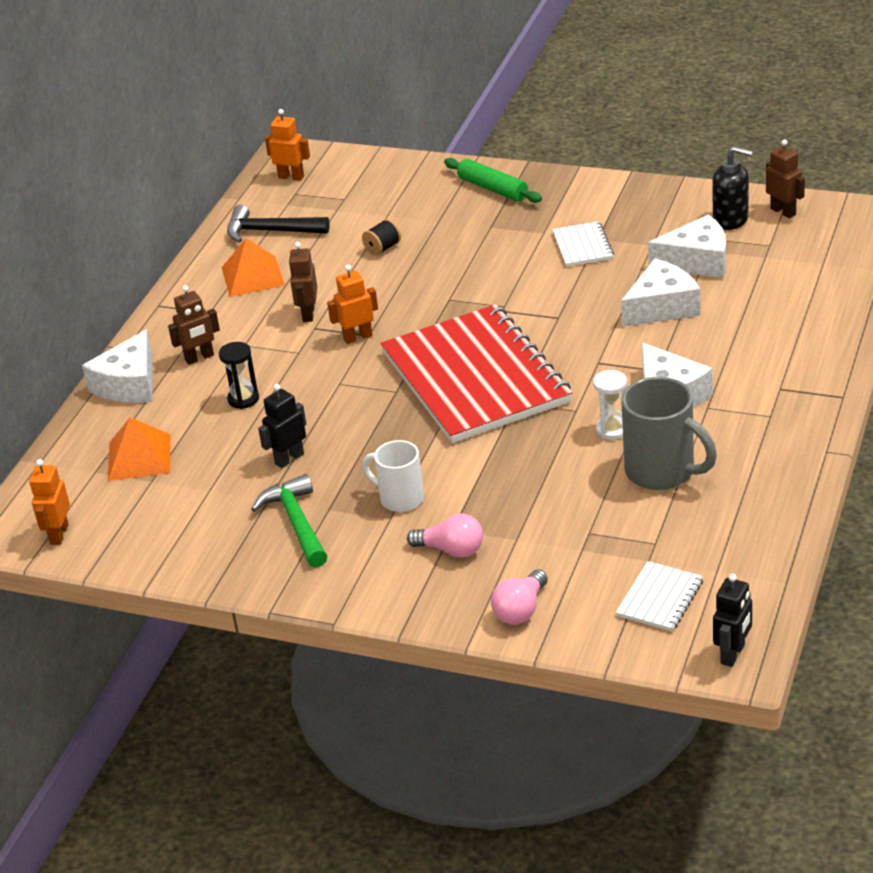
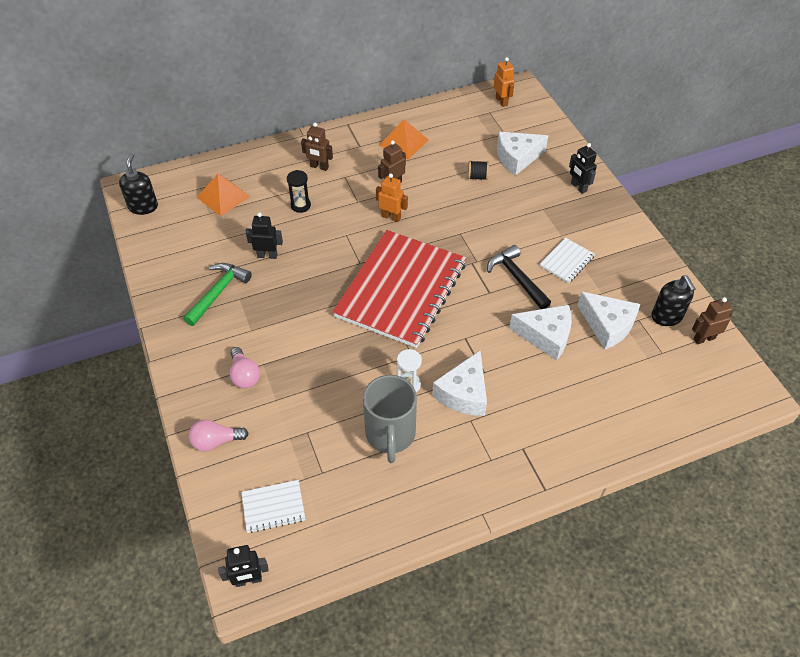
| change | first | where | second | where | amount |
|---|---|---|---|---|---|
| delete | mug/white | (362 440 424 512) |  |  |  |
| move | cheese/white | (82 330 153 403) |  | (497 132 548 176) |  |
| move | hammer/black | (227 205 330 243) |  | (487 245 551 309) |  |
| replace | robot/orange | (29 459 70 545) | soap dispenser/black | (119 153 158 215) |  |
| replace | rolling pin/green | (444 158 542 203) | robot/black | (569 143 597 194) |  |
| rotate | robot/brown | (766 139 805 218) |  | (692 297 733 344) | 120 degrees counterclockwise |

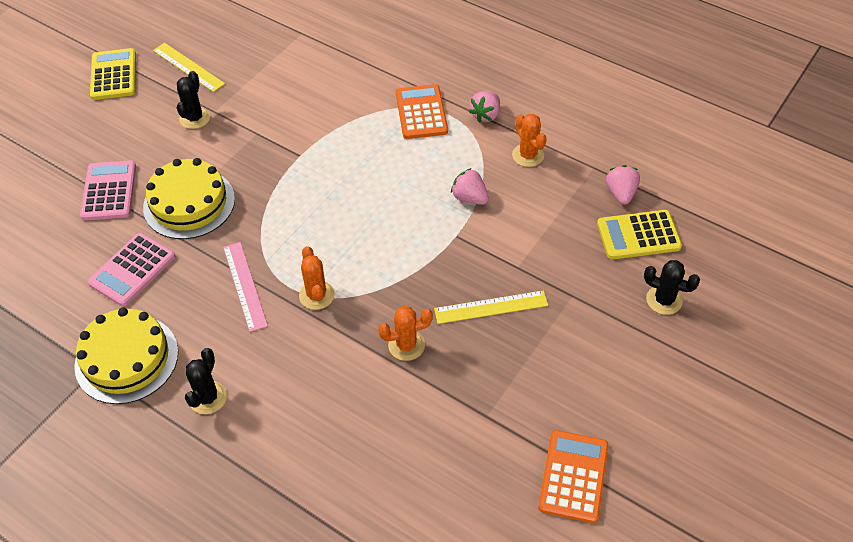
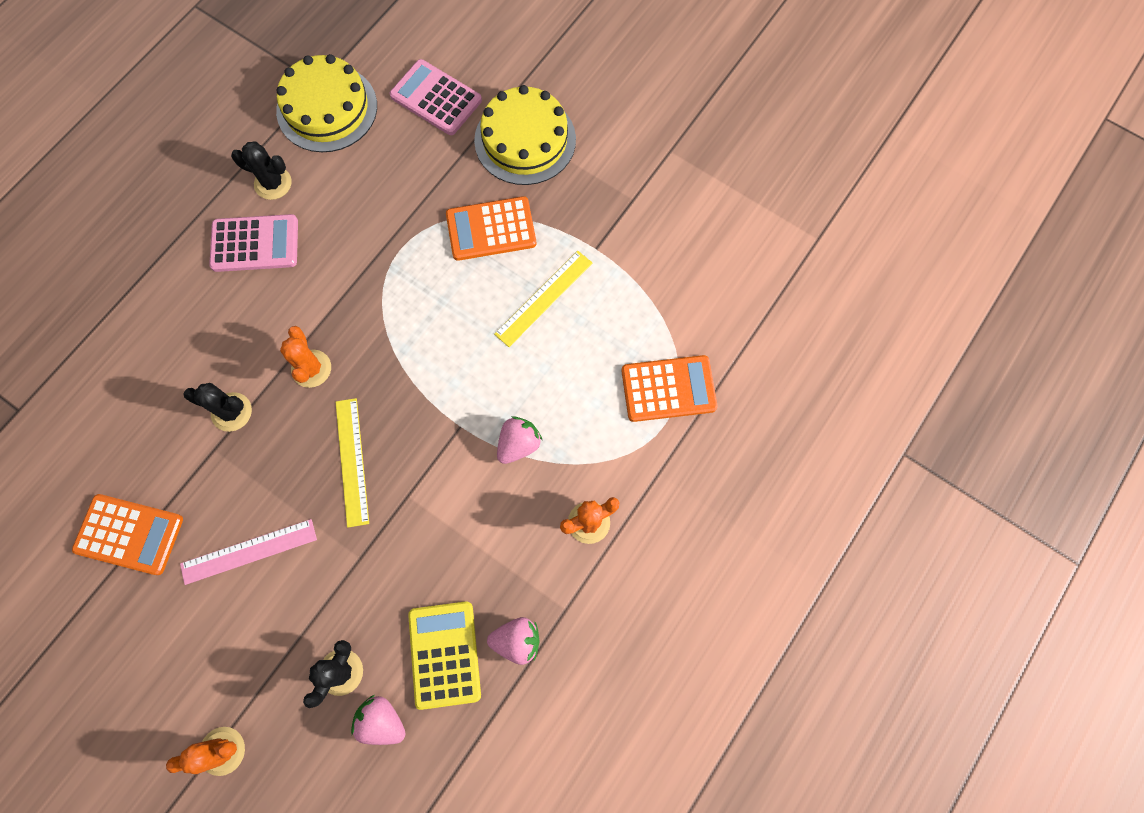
| change | first | where | second | where | amount |
|---|---|---|---|---|---|
| delete | calculator/yellow | (90 48 136 100) |  |  |  |
| insert |  |  | calculator/orange | (446 196 536 261) |  |
| move | calculator/pink | (80 160 136 221) |  | (209 214 298 272) |  |
| move | ruler/yellow | (153 43 225 92) |  | (494 251 592 347) |  |
| move | cactus/black | (177 71 210 129) |  | (183 383 252 432) |  |
| move | ruler/pink | (223 242 268 332) |  | (180 519 317 585) |  |
| move | cactus/orange | (299 246 335 310) |  | (166 727 245 776) |  |
| move | strawberry/pink | (469 91 500 123) |  | (351 695 406 745) |  |

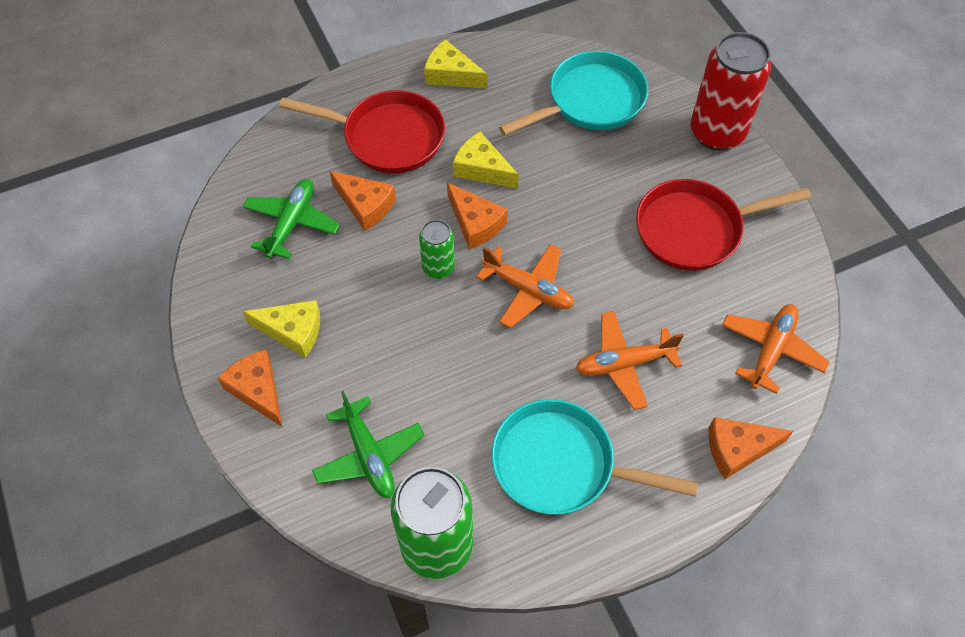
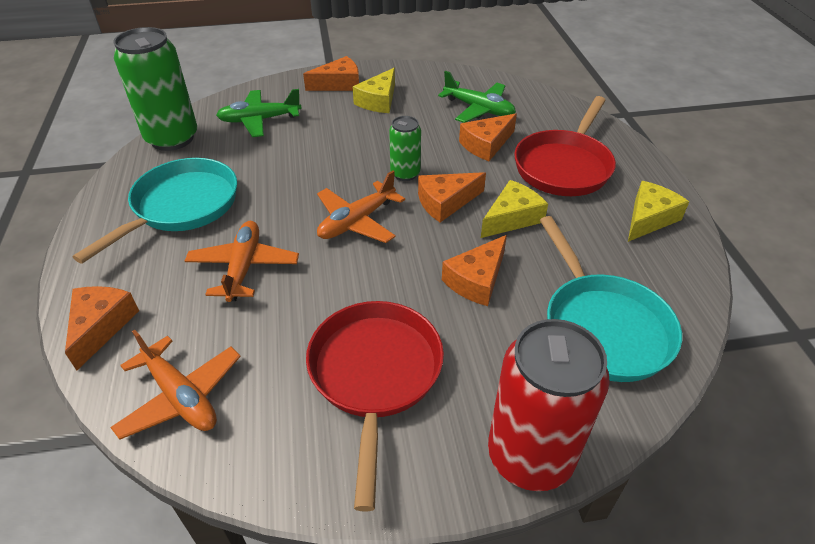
| change | first | where | second | where | amount |
|---|---|---|---|---|---|
| insert |  |  | cheese/orange | (442 235 507 306) |  |

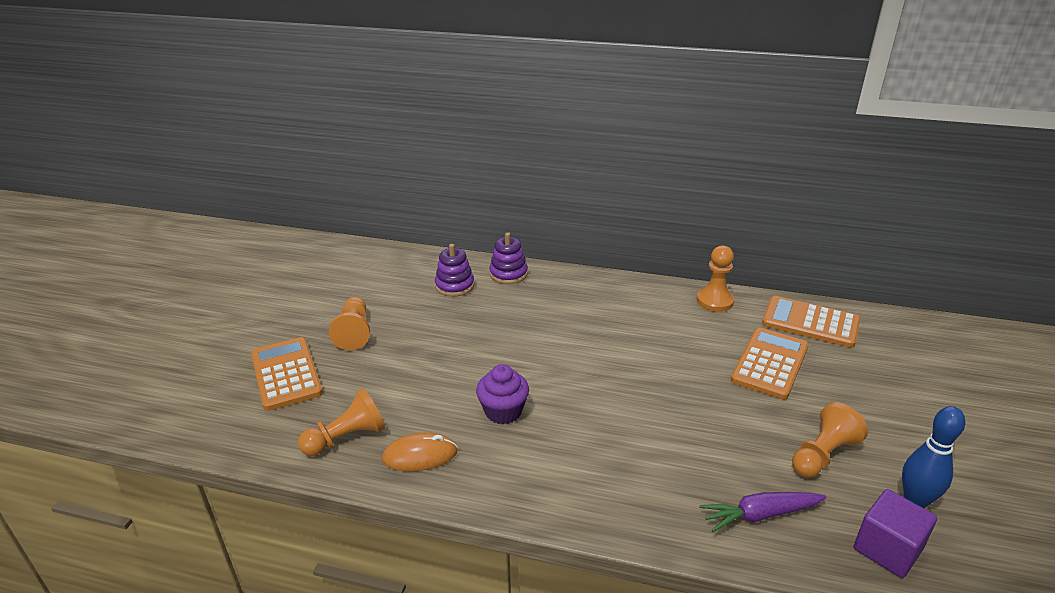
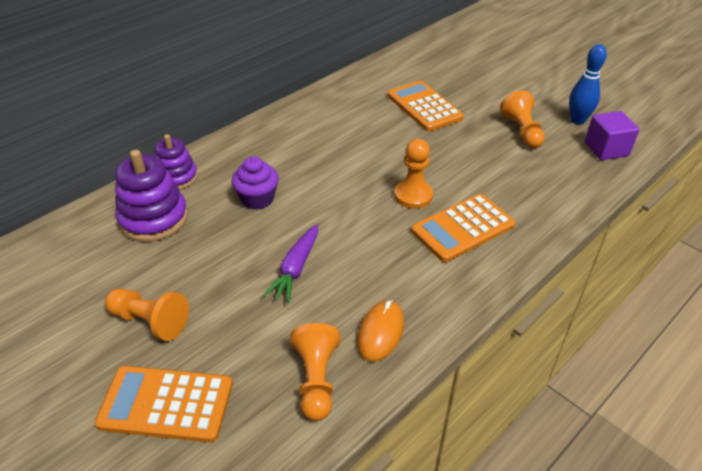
| change | first | where | second | where | amount |
|---|---|---|---|---|---|
| move | cupcake/purple | (476 364 529 424) |  | (232 156 279 210) |  |
| move | pawn/orange | (697 246 734 312) |  | (394 139 433 209) |  |
| move | carrot/purple | (699 492 826 532) |  | (262 224 318 303) |  |
| move | calculator/orange | (762 296 860 348) |  | (411 194 515 262) |  |
| resize | stacking toy/purple | (435 244 474 297) |  | (115 150 188 242) | x1.51 |

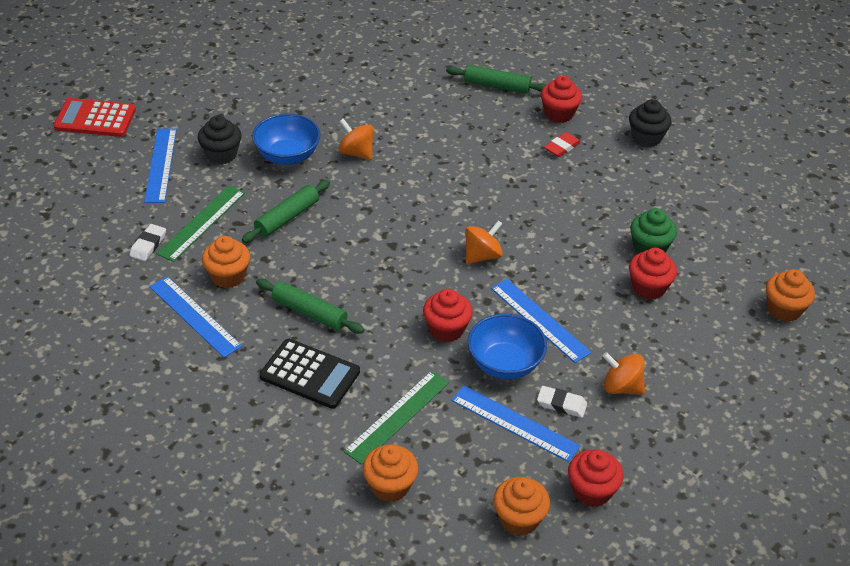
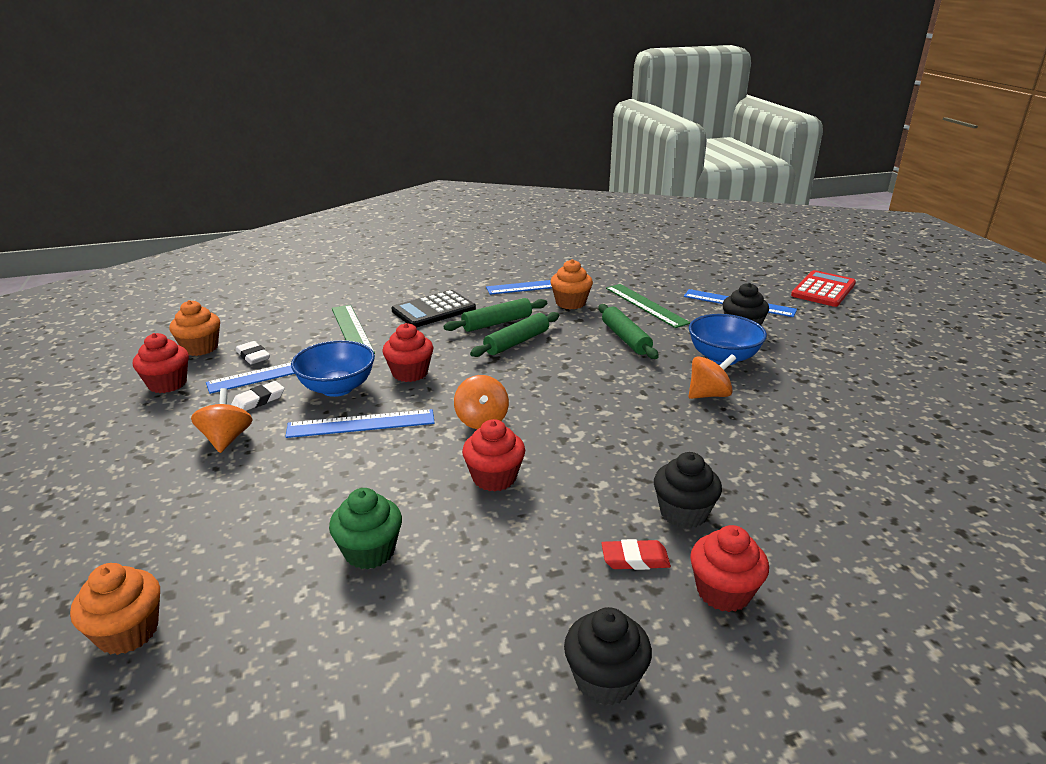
| change | first | where | second | where | amount |
|---|---|---|---|---|---|
| delete | cupcake/orange | (363 445 418 502) |  |  |  |
| insert |  |  | cupcake/black | (654 452 722 528) |  |
| move | eraser/white | (130 224 166 261) |  | (236 341 270 365) |  |
| move | rolling pin/green | (446 65 546 94) |  | (470 312 559 357) |  |
| move | cupcake/red | (629 248 677 300) |  | (462 419 525 491) |  |
| rotate | eraser/red | (544 132 581 157) |  | (601 539 671 570) | 75 degrees counterclockwise |
| rotate | spinning top/orange | (602 352 645 395) |  | (191 388 253 453) | 60 degrees counterclockwise |

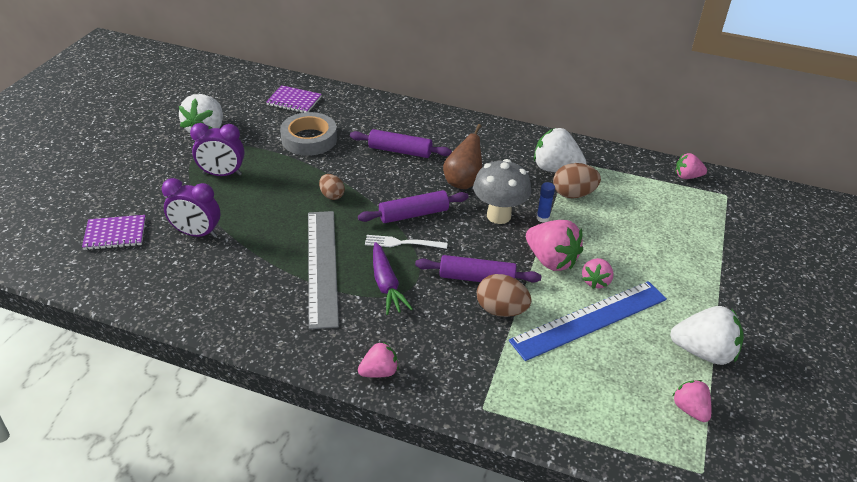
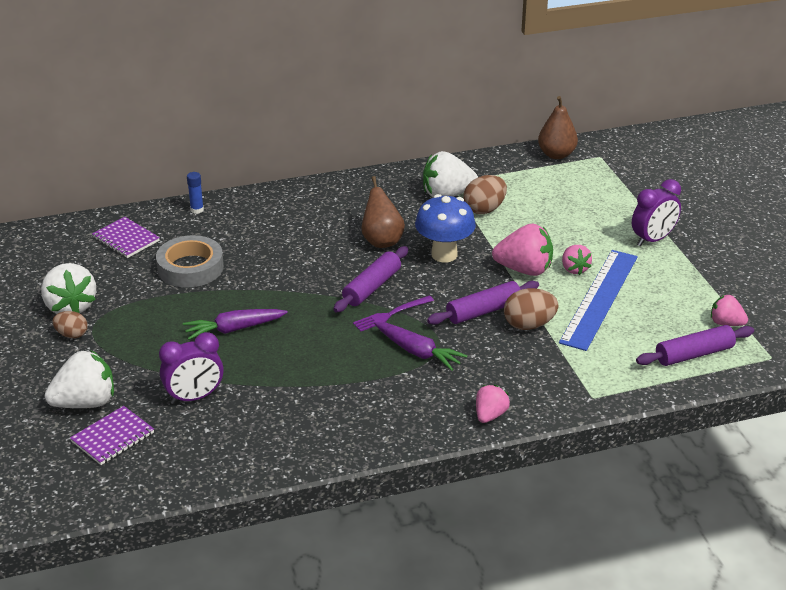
| change | first | where | second | where | amount |
|---|---|---|---|---|---|
| delete | ruler/grey | (308 211 339 329) |  |  |  |
| insert |  |  | carrot/purple | (183 309 288 340) |  |
| move | clock/purple | (190 123 244 176) |  | (632 179 681 247) |  |
| move | egg/brown | (319 174 345 200) |  | (53 311 88 338) |  |
| move | rolling pin/purple | (350 129 452 158) |  | (636 325 754 366) |  |
| move | glue stick/blue | (536 182 555 223) |  | (187 172 204 214) |  |
| move | strawberry/white | (670 306 744 365) |  | (45 350 114 408) |  |
| replace | strawberry/pink | (676 153 707 179) | pear/brown | (538 96 578 159) |  |
| recolor | fork/white | (365 235 448 249) | fork/purple | (353 295 434 331) |  |
| recolor | mushroom/grey | (473 159 531 224) | mushroom/blue | (415 194 476 263) |  |
| rotate | notebook/purple | (266 85 322 113) |  | (92 217 160 258) | 60 degrees clockwise |

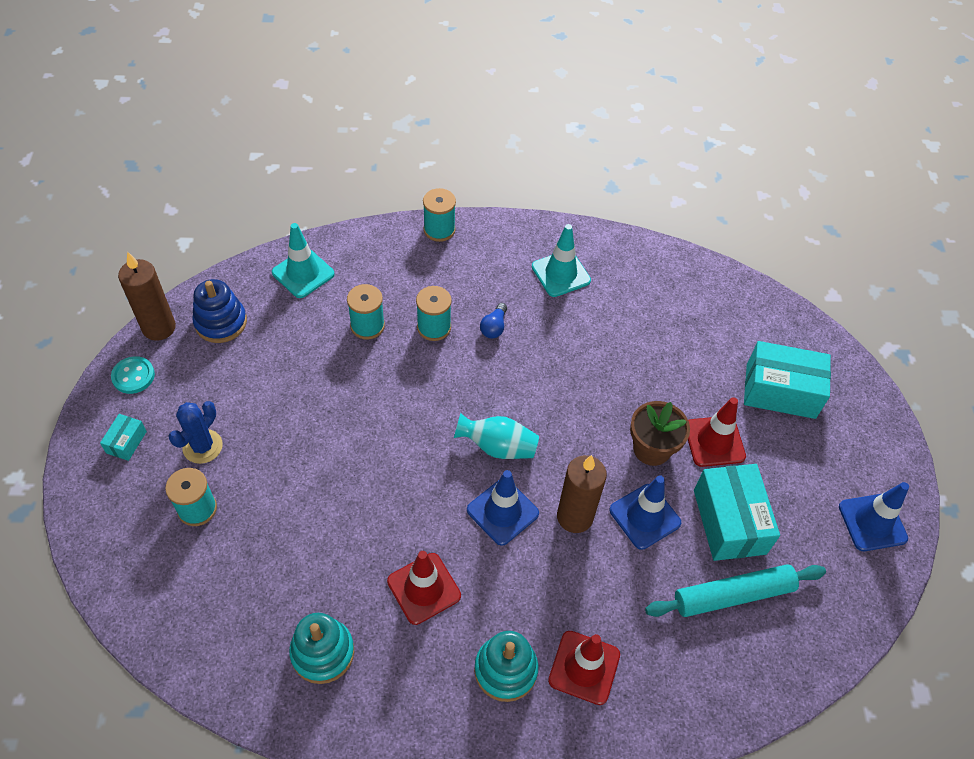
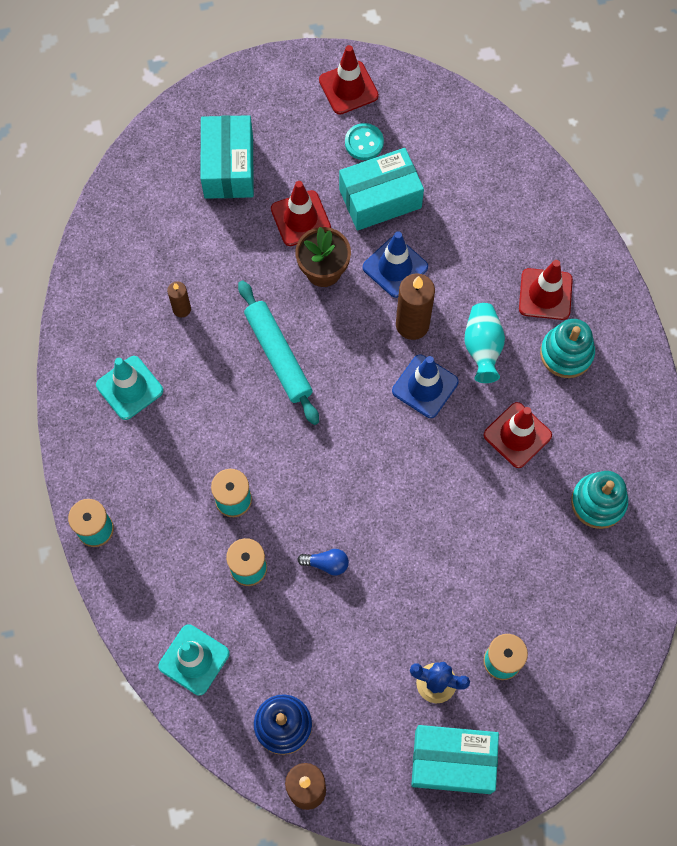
| change | first | where | second | where | amount |
|---|---|---|---|---|---|
| insert |  |  | candle/brown | (167 282 191 317) |  |
| move | button/turquoise | (111 356 155 394) |  | (345 123 384 160) |  |
| move | vase/turquoise | (454 413 539 459) |  | (464 303 505 383) |  |
| move | light bulb/blue | (480 303 507 338) |  | (297 549 349 575) |  |
| move | rolling pin/turquoise | (645 564 826 617) |  | (238 280 319 425) |  |
| recolor | traffic cone/blue | (839 482 909 551) | traffic cone/red | (319 45 379 115) |  |
| resize | box/turquoise | (100 414 147 461) |  | (411 725 499 794) | x2.12 |

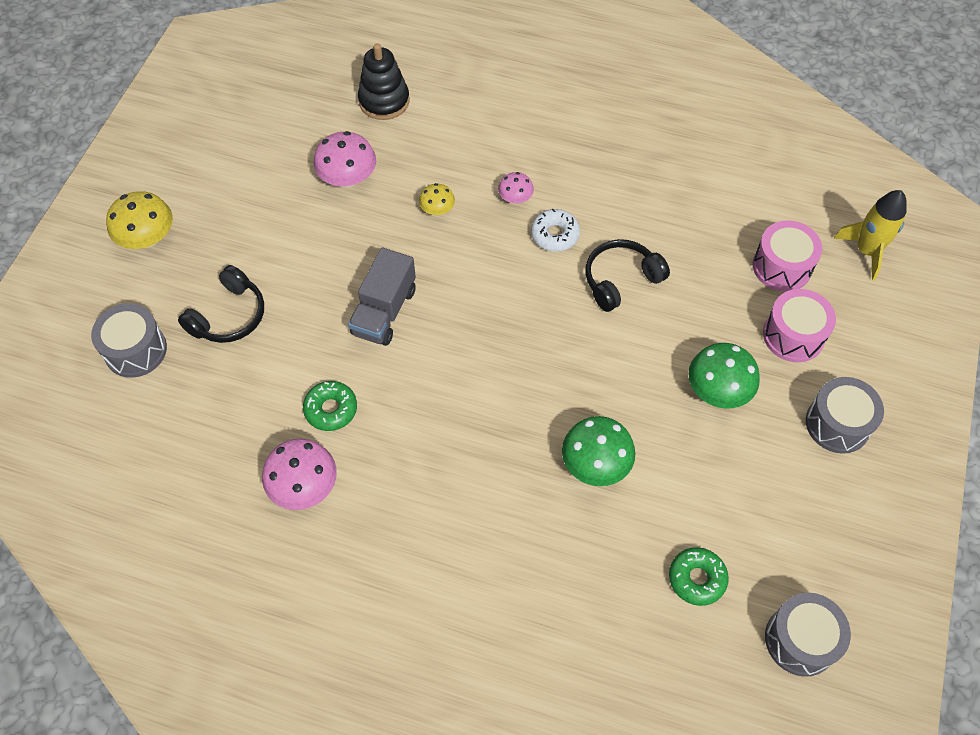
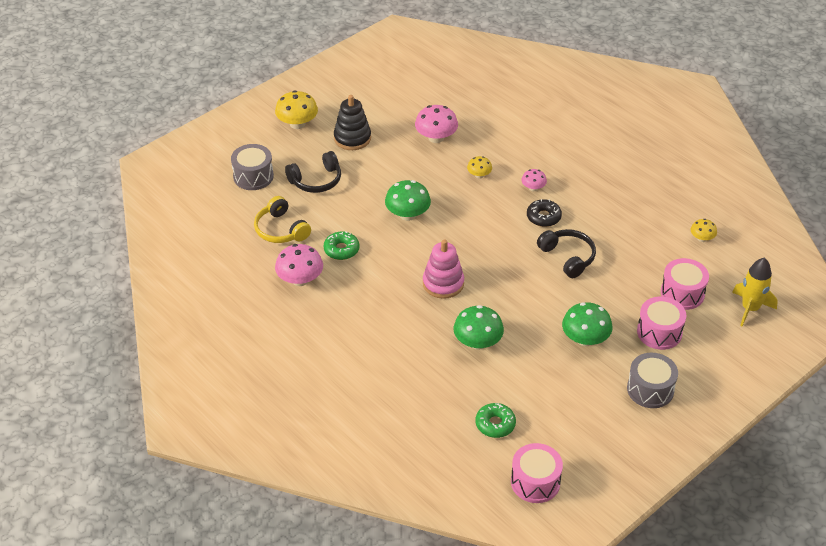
| change | first | where | second | where | amount |
|---|---|---|---|---|---|
| insert |  |  | headphones/yellow | (254 196 311 243) |  |
| insert |  |  | stacking toy/pink | (423 239 464 299) |  |
| insert |  |  | mushroom/yellow | (690 219 717 242) |  |
| move | stacking toy/black | (358 43 410 120) |  | (334 95 371 150) |  |
| replace | truck/grey | (348 248 416 346) | mushroom/green | (385 180 431 221) |  |
| recolor | donut/white | (531 209 580 252) | donut/black | (527 199 562 227) |  |
| recolor | drum/grey | (765 593 851 677) | drum/pink | (511 443 563 503) |  |
| rotate | headphones/black | (585 239 670 312) |  | (537 229 596 278) | 60 degrees clockwise |

